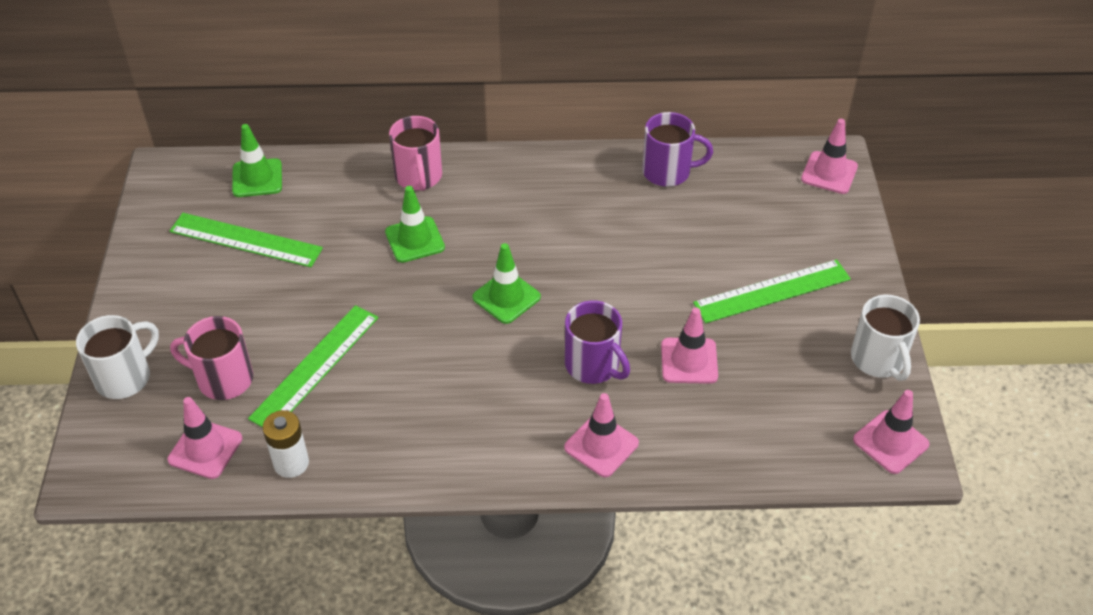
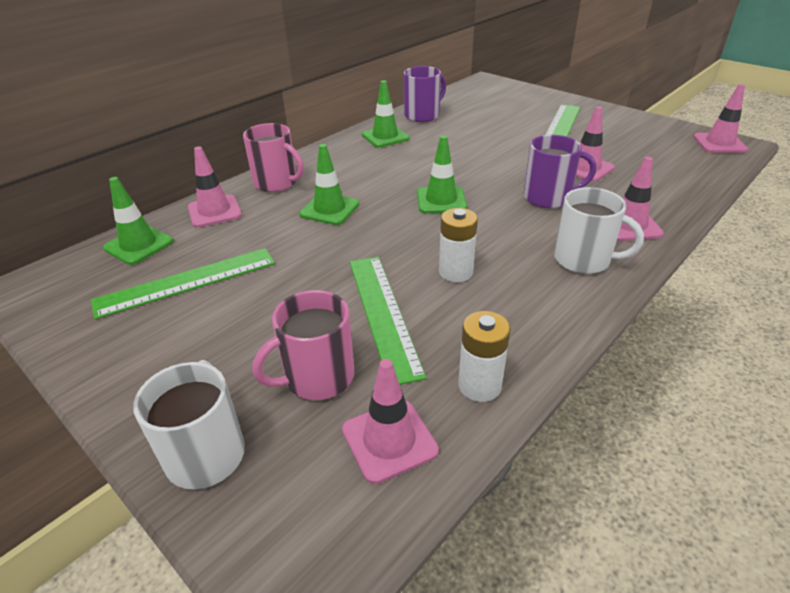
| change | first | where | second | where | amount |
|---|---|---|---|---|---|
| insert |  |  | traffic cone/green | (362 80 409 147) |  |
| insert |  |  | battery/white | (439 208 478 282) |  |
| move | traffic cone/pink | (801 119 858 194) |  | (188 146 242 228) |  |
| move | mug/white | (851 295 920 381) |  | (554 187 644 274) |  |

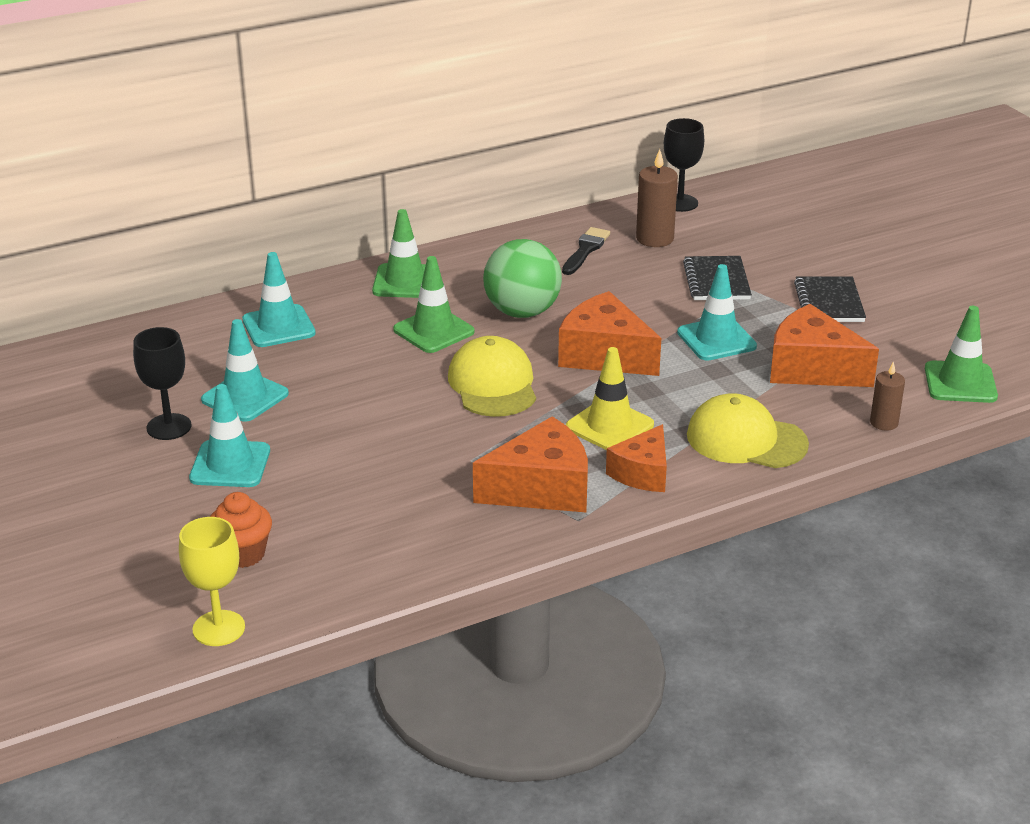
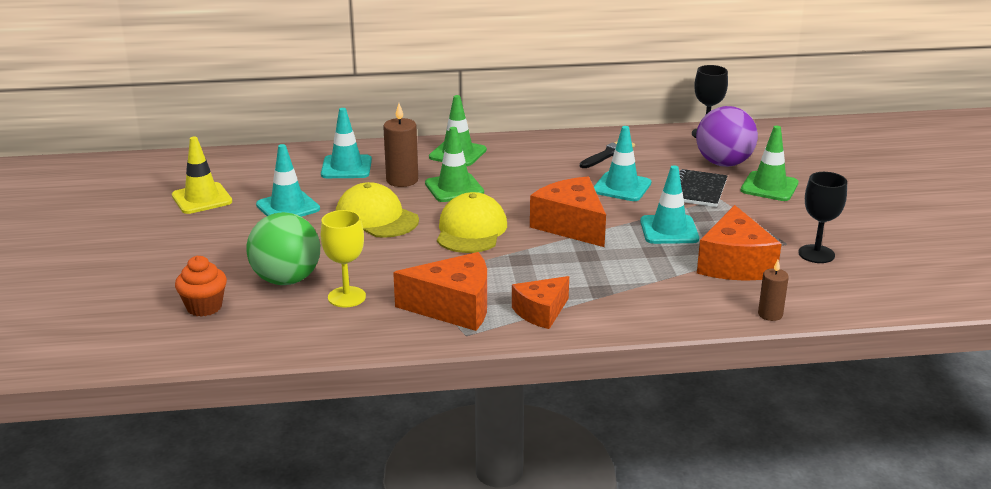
| change | first | where | second | where | amount |
|---|---|---|---|---|---|
| delete | notebook/black | (794 276 866 322) |  |  |  |
| insert |  |  | ball/purple | (696 106 758 167) |  |
| move | goblet/black | (133 327 192 440) |  | (798 172 847 263) |  |
| move | goblet/yellow | (179 517 245 646) |  | (321 210 366 308) |  |
| move | traffic cone/turquoise | (189 384 270 487) |  | (594 126 651 201) |  |
| move | ball/green | (483 239 562 318) |  | (247 212 320 285) |  |
| move | traffic cone/yellow | (566 347 654 450) |  | (172 136 232 214) |  |
| move | candle/brown | (636 149 678 247) |  | (383 103 418 187) |  |
| move | cap/yellow | (687 393 809 468) |  | (336 182 419 238) |  |
| move | traffic cone/green | (925 306 998 403) |  | (741 126 799 201) |  |
| rotate | cheese/orange | (770 304 879 387) |  | (697 205 781 281) | 135 degrees counterclockwise |

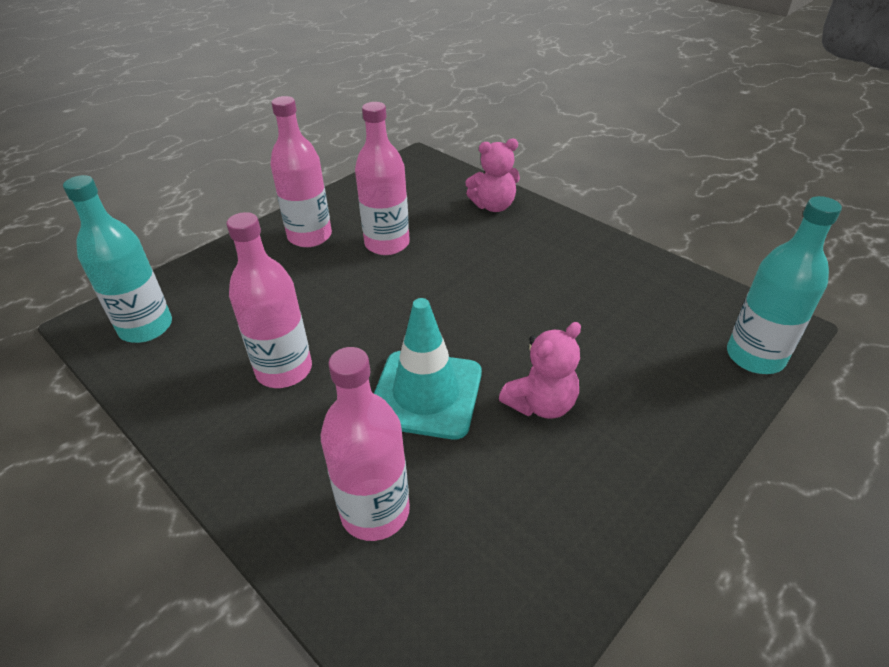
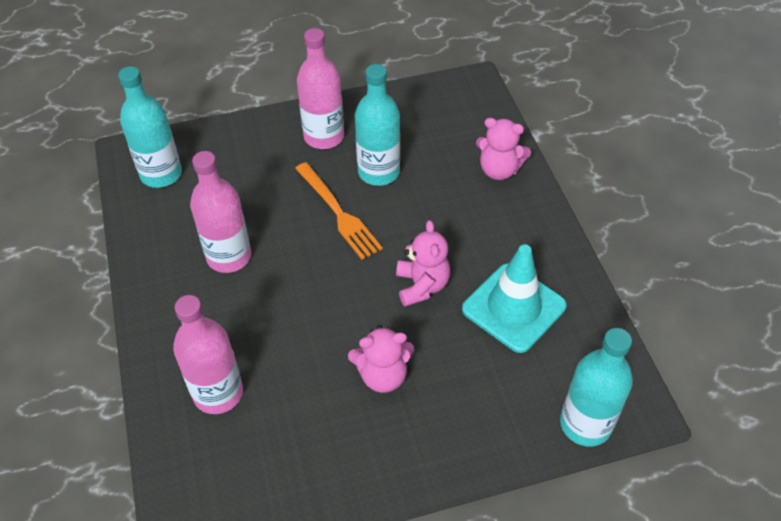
| change | first | where | second | where | amount |
|---|---|---|---|---|---|
| insert |  |  | fork/orange | (295 162 383 260) |  |
| insert |  |  | teddy bear/pink | (396 220 450 307) |  |
| move | traffic cone/turquoise | (374 298 482 439) |  | (462 244 567 353) |  |
| recolor | bottle/pink | (355 102 410 255) | bottle/turquoise | (355 64 400 186) |  |

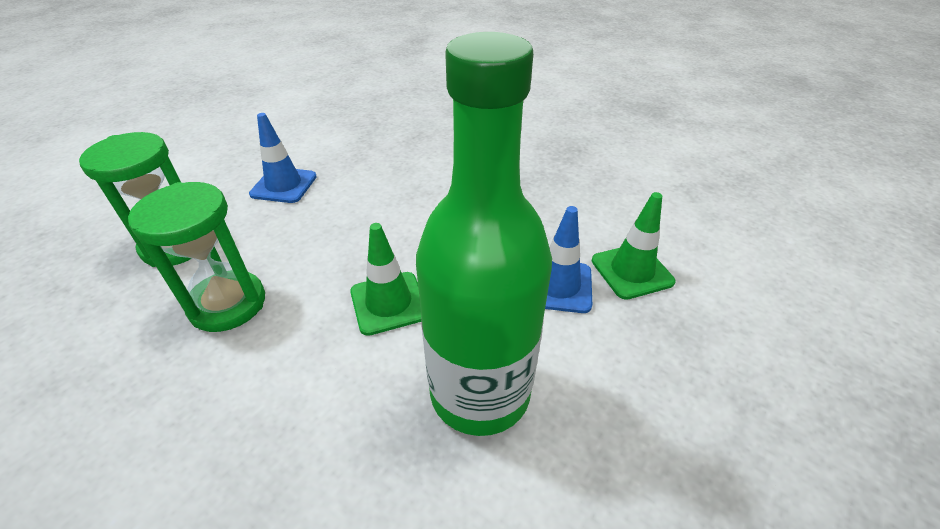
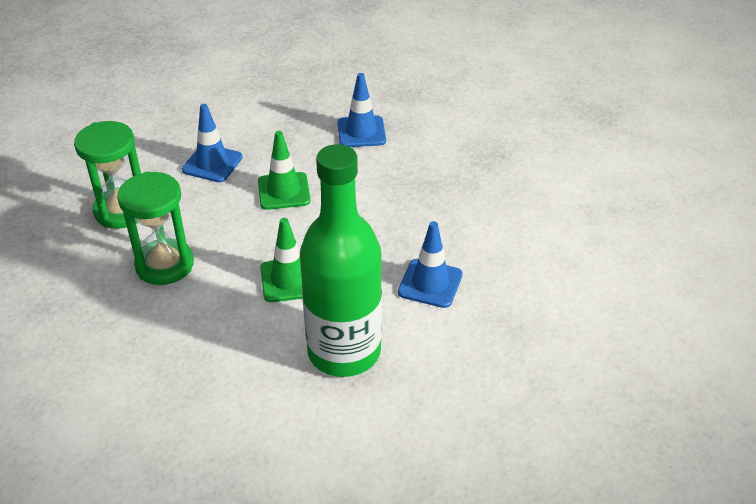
| change | first | where | second | where | amount |
|---|---|---|---|---|---|
| insert |  |  | traffic cone/blue | (338 73 386 147) |  |
| move | traffic cone/green | (592 192 676 300) |  | (258 131 311 210) |  |

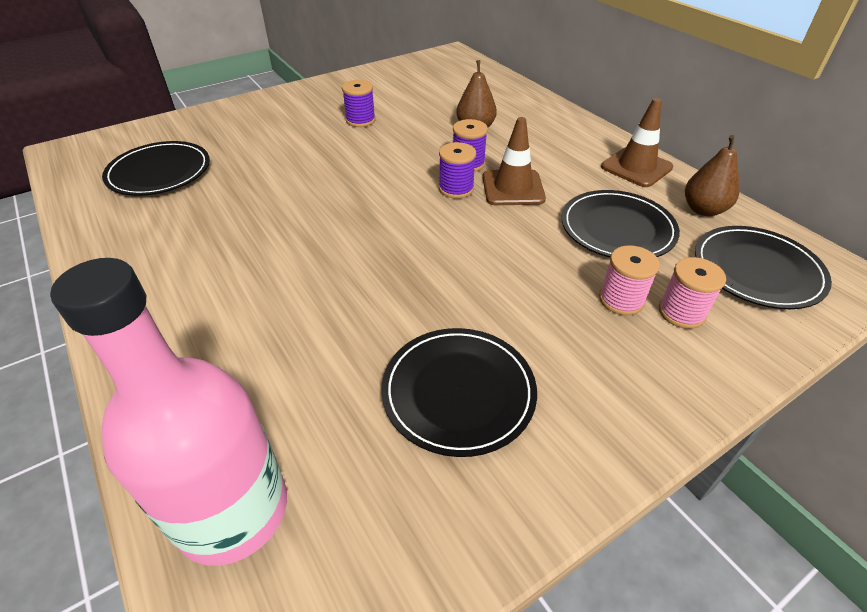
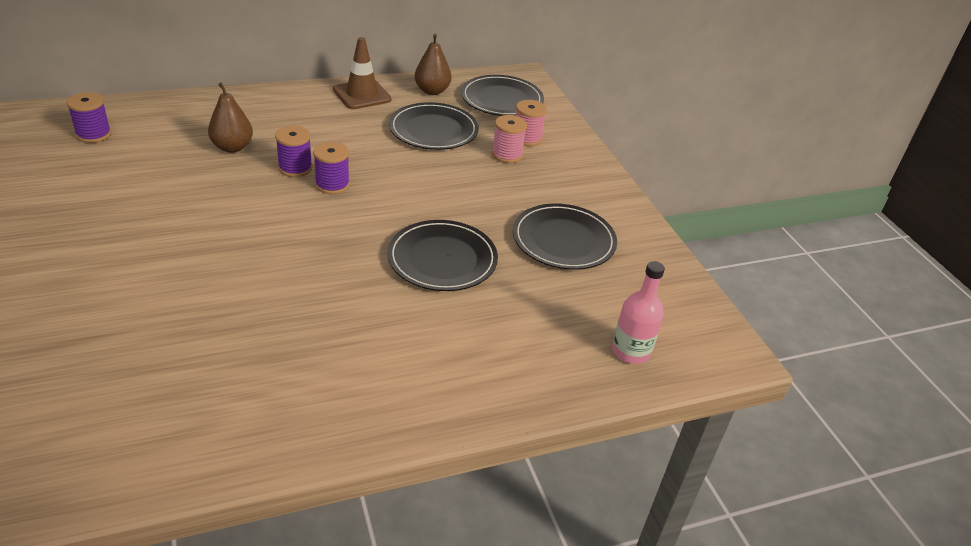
| change | first | where | second | where | amount |
|---|---|---|---|---|---|
| delete | traffic cone/brown | (483 117 546 205) |  |  |  |
| move | plate/black | (102 141 210 196) |  | (387 220 498 291) |  |
| move | spool/purple | (342 80 376 127) |  | (67 92 111 143) |  |
| resize | bottle/pink | (50 258 287 566) |  | (612 261 665 364) | x0.53 |

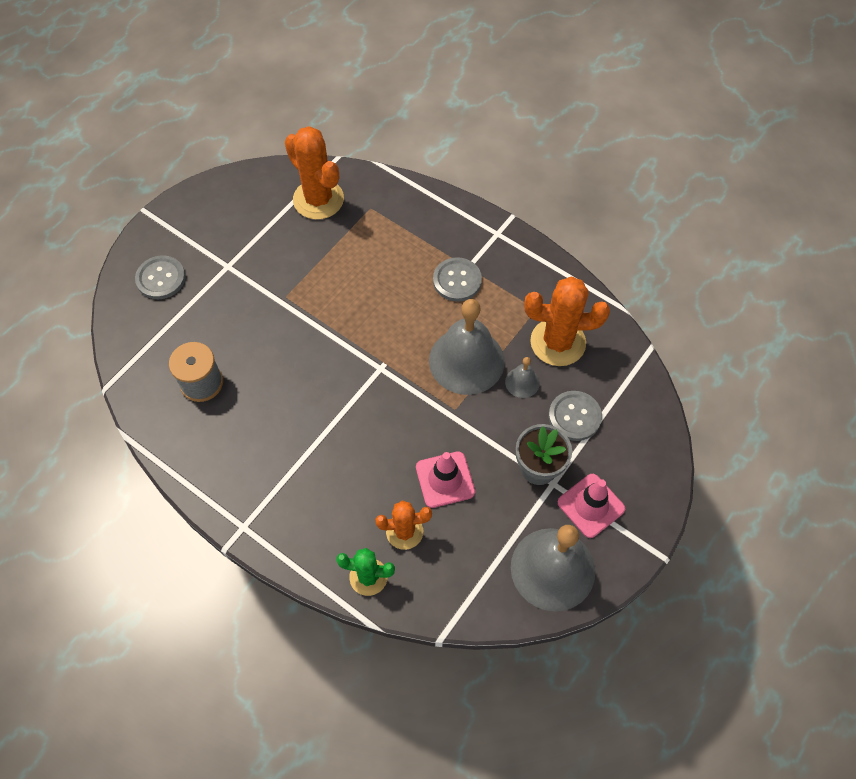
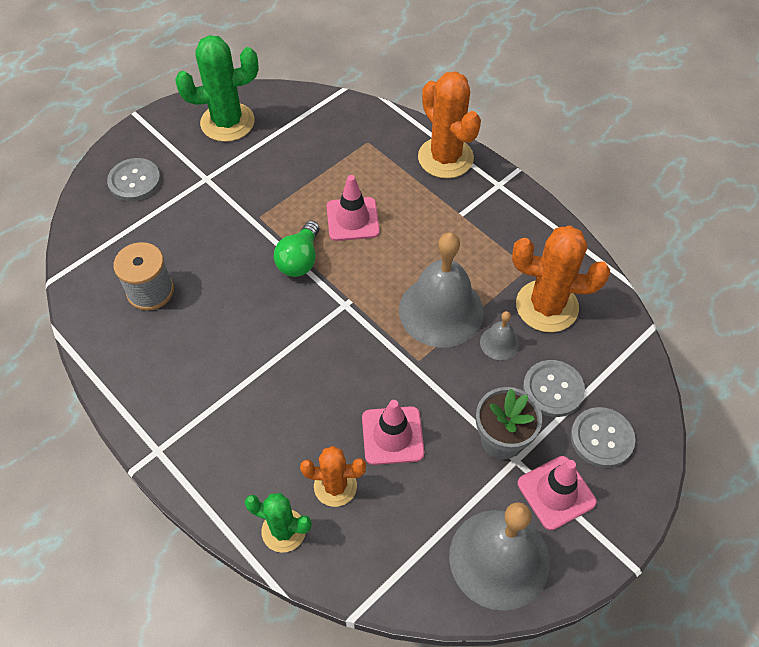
| change | first | where | second | where | amount |
|---|---|---|---|---|---|
| insert |  |  | cactus/green | (175 35 259 142) |  |
| insert |  |  | light bulb/green | (274 220 320 277) |  |
| insert |  |  | traffic cone/pink | (327 175 380 241) |  |
| move | cactus/orange | (285 126 344 220) |  | (418 71 481 178) |  |
| move | button/grey | (433 257 482 302) |  | (571 407 635 468) |  |

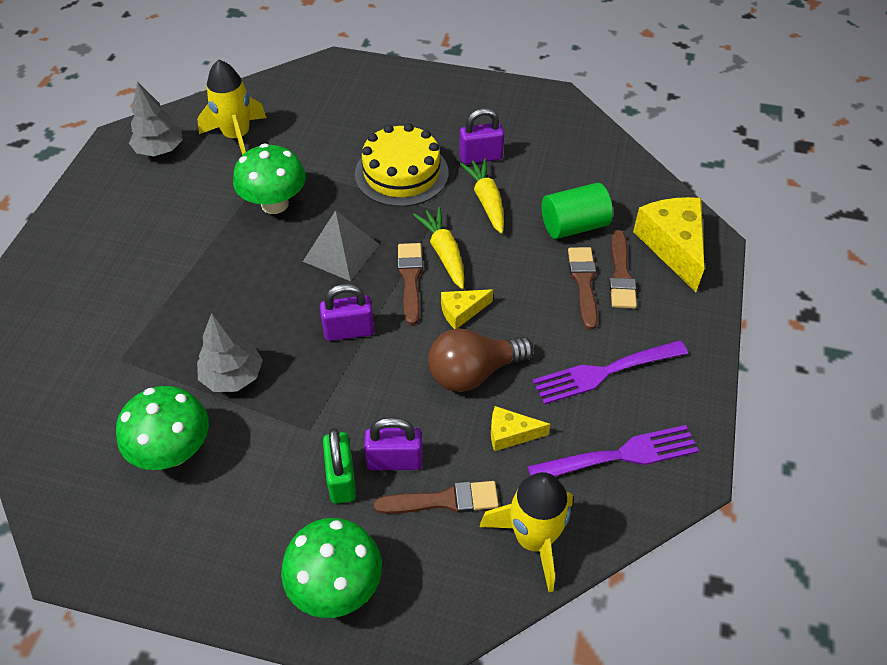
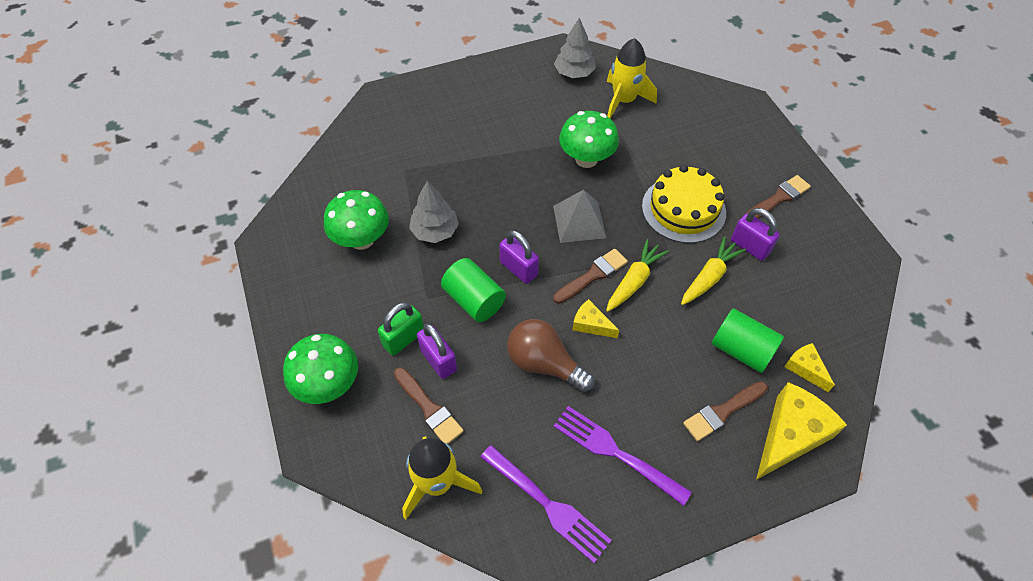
| change | first | where | second | where | amount |
|---|---|---|---|---|---|
| insert |  |  | cylinder/green | (441 258 506 322) |  |
| move | cheese/yellow | (491 406 550 451) |  | (784 343 835 392) |  |
| move | brush/brown | (568 247 598 330) |  | (747 175 811 219) |  |

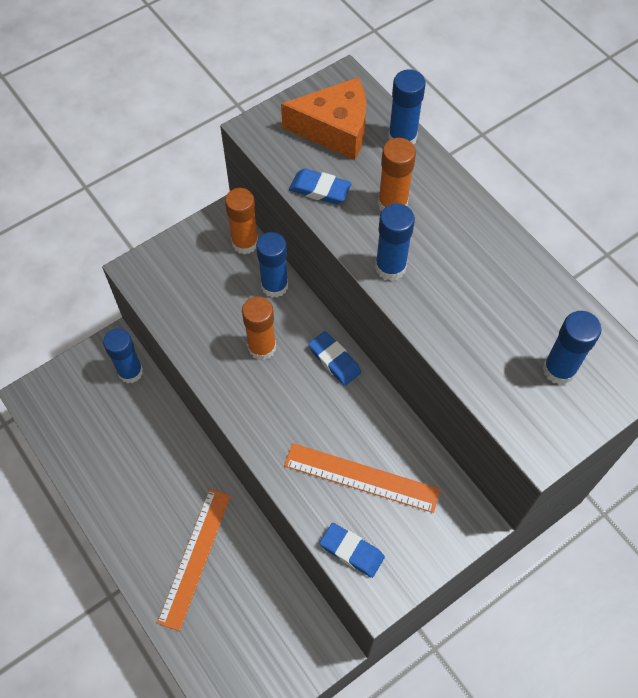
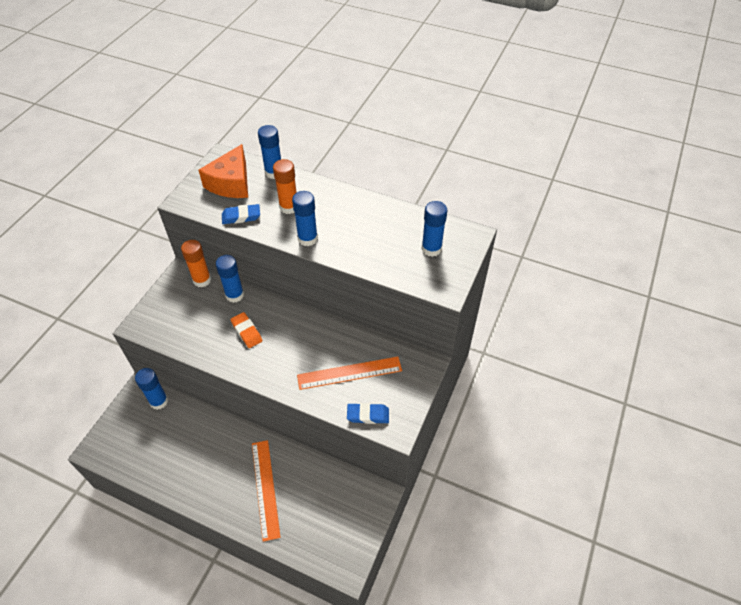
| change | first | where | second | where | amount |
|---|---|---|---|---|---|
| delete | eraser/blue | (308 331 361 386) |  |  |  |
| replace | glue stick/orange | (242 296 276 360) | eraser/orange | (230 312 263 348) |  |
| rotate | cheese/orange | (281 77 366 160) |  | (199 144 248 198) | 135 degrees clockwise |

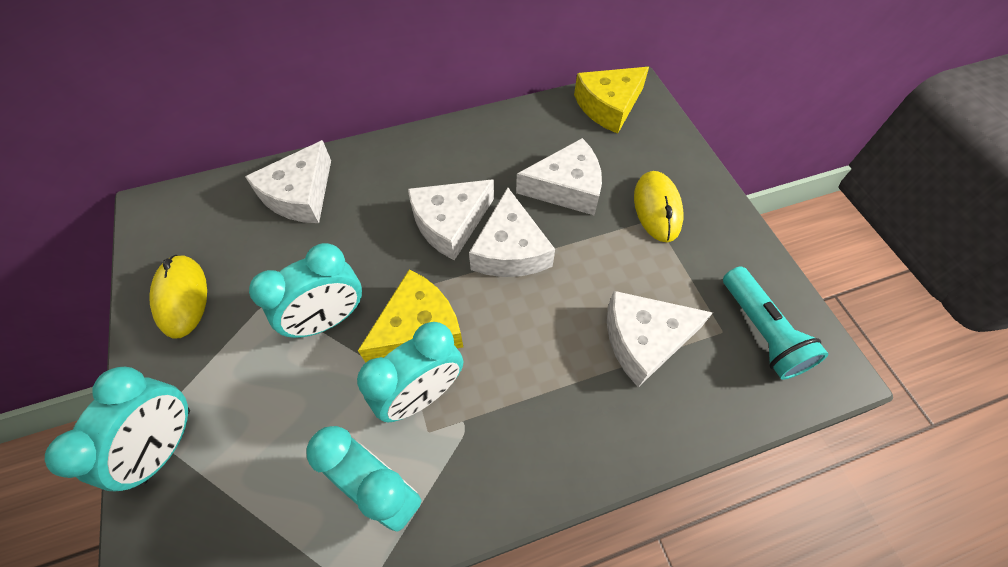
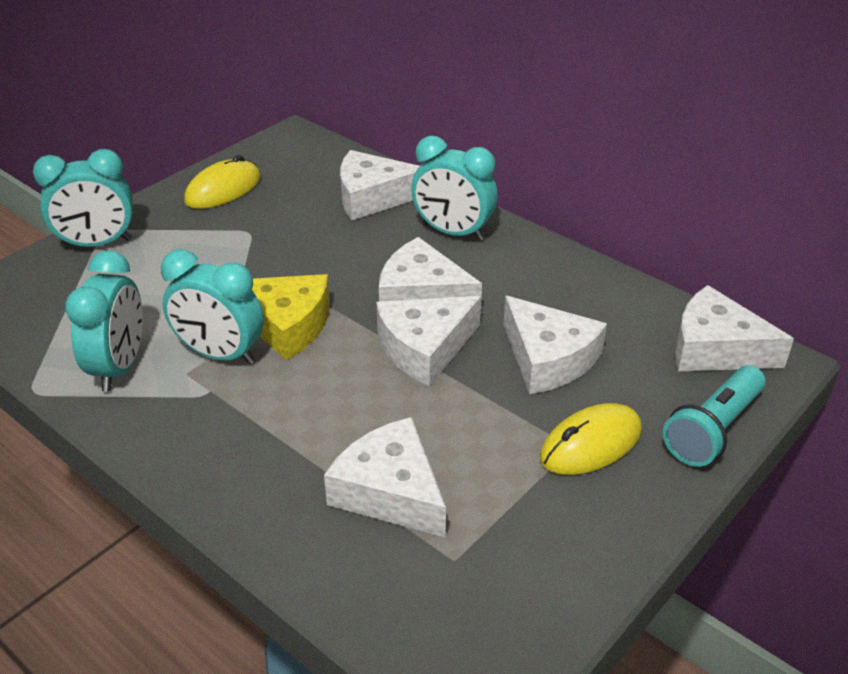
| change | first | where | second | where | amount |
|---|---|---|---|---|---|
| move | clock/turquoise | (249 243 362 338) |  | (411 136 498 241) |  |
| move | flashlight/turquoise | (723 266 828 380) |  | (663 365 765 467) |  |
| recolor | cheese/yellow | (574 67 649 134) | cheese/white | (675 285 794 371) |  |

